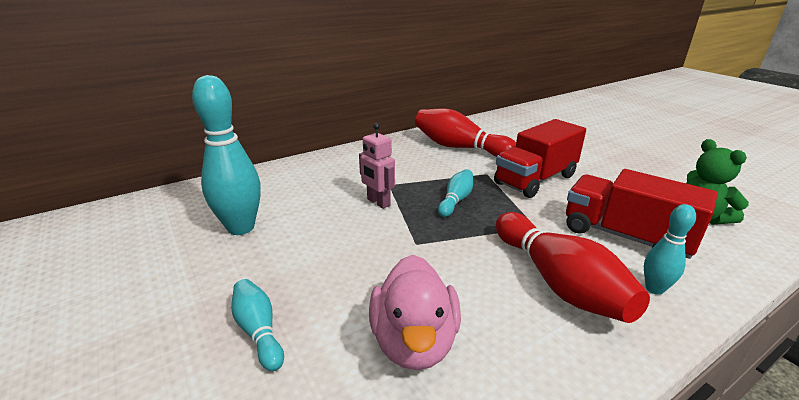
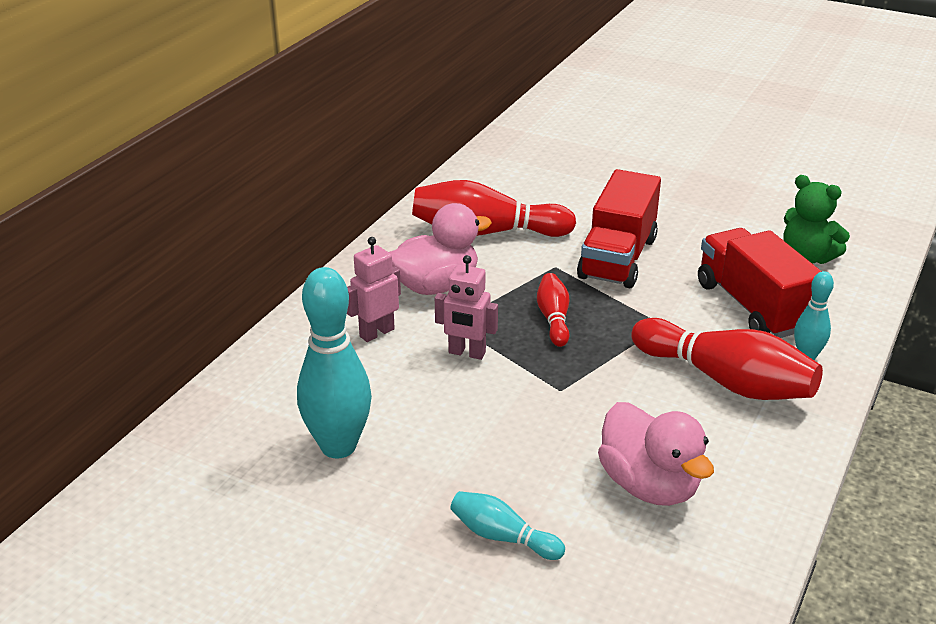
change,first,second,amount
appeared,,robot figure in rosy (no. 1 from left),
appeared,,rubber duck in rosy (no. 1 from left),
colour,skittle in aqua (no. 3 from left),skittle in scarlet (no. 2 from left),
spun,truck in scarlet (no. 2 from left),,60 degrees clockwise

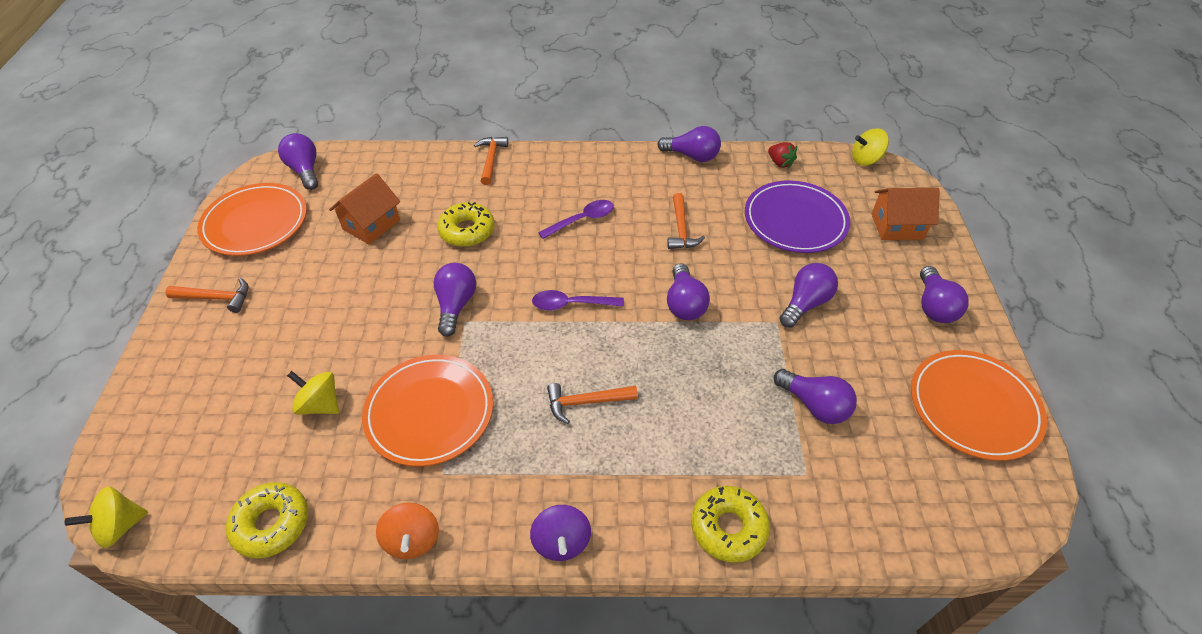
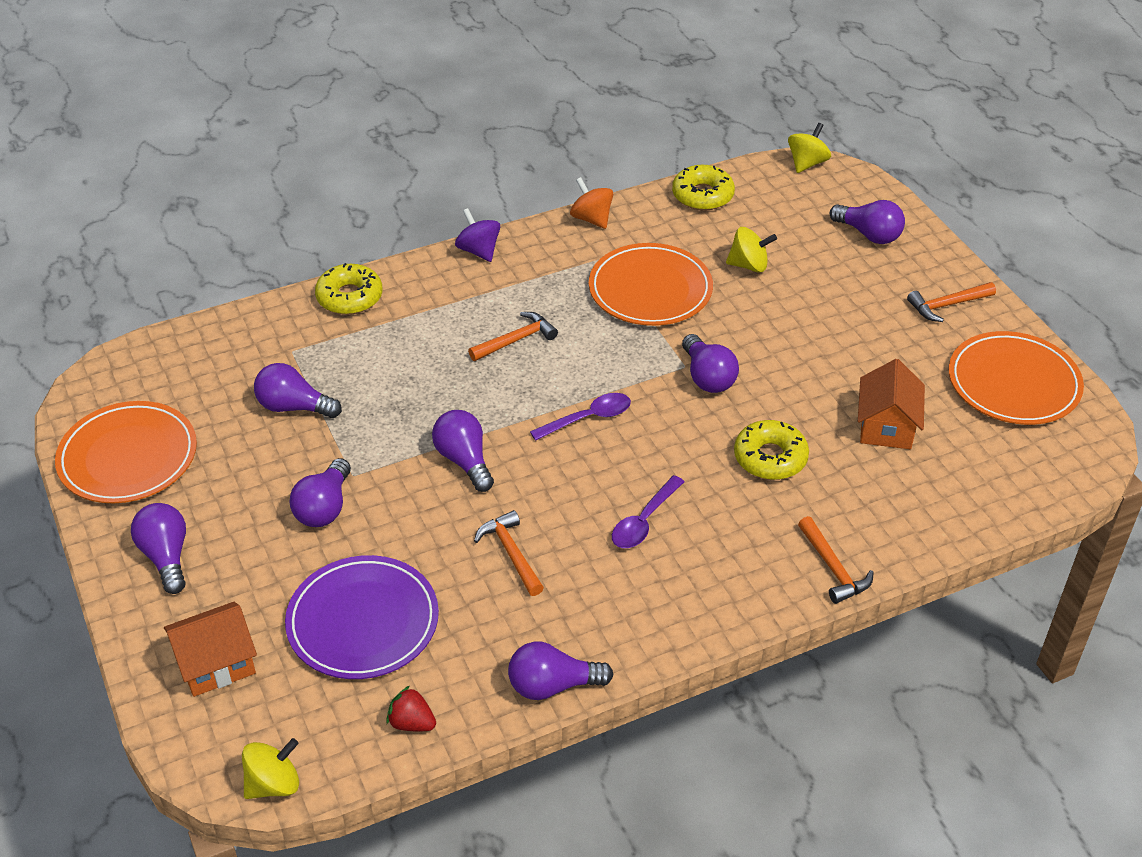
change,first,second,amount
relocated,bulb in violet (no. 1 from left in the first image),bulb in violet (no. 7 from left),

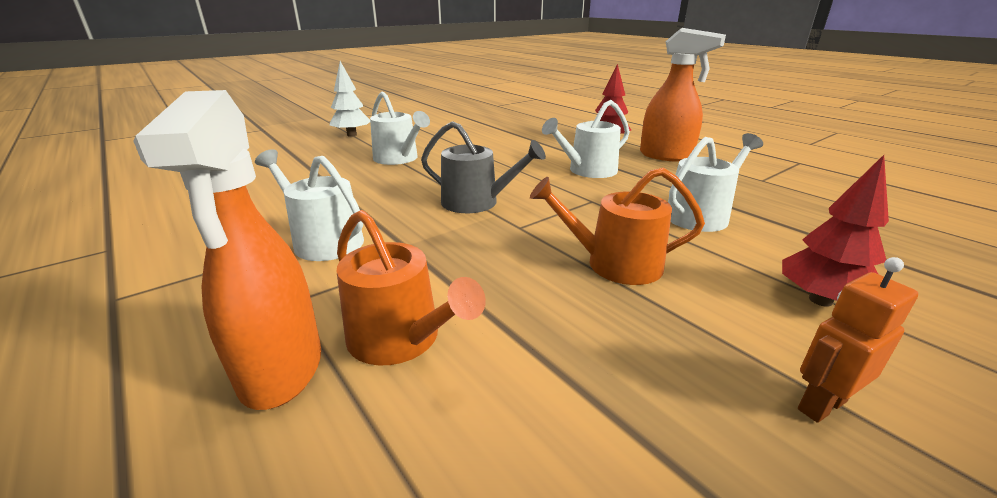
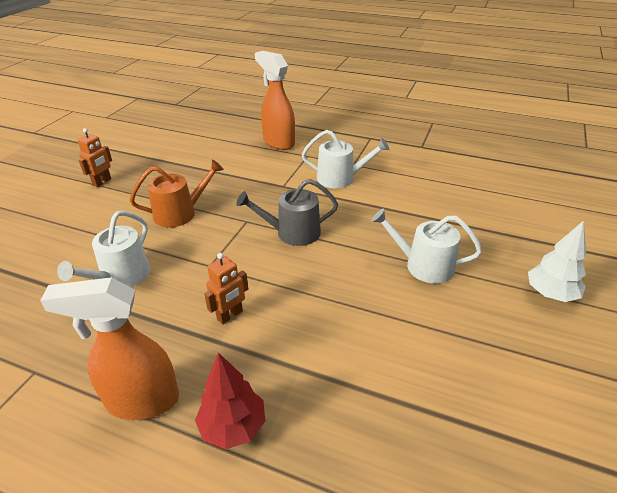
change,first,second,amount
exchanged,sprinkling can in pure white (no. 3 from left),robot figure in bright orange (no. 2 from left),
missing,sprinkling can in bright orange (no. 1 from left),,
missing,toy tree in scarlet (no. 2 from left),,

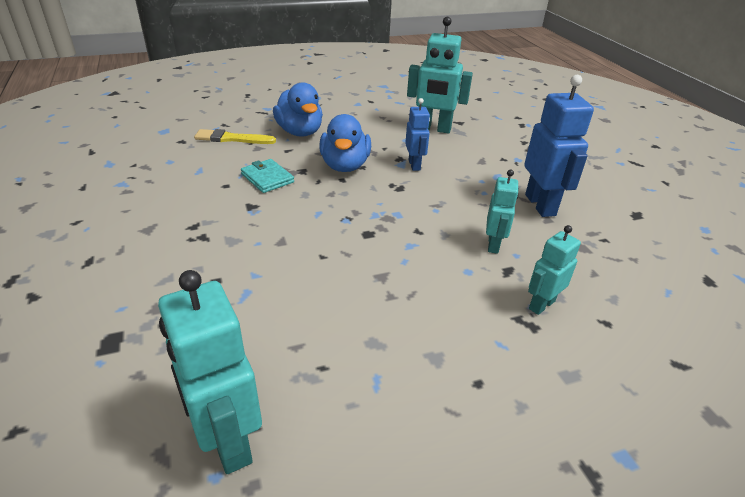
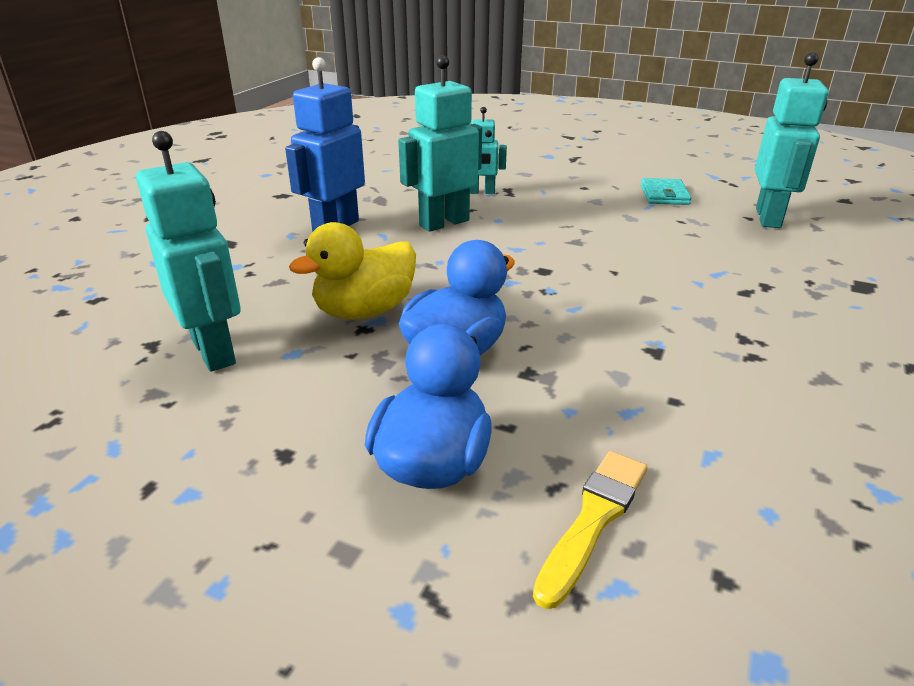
change,first,second,amount
exchanged,robot figure in blue (no. 1 from left),rubber duck in yellow,
size,robot figure in aqua (no. 3 from left in the first image),robot figure in aqua (no. 2 from left),x1.71
spun,brush in yellow,,105 degrees counterclockwise
relocated,card wallet in aqua,,

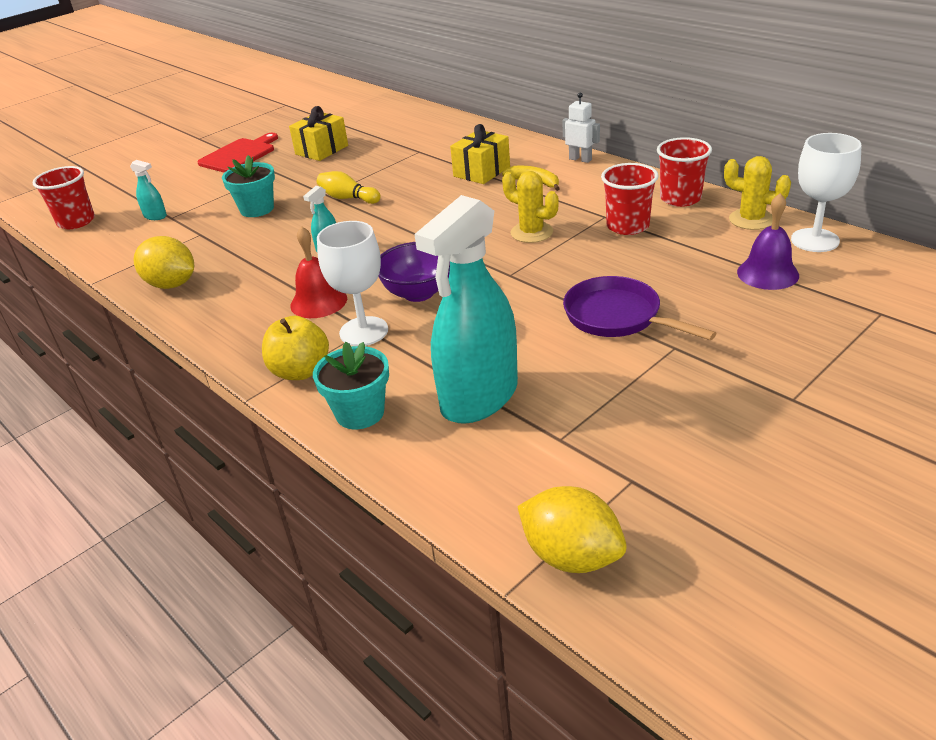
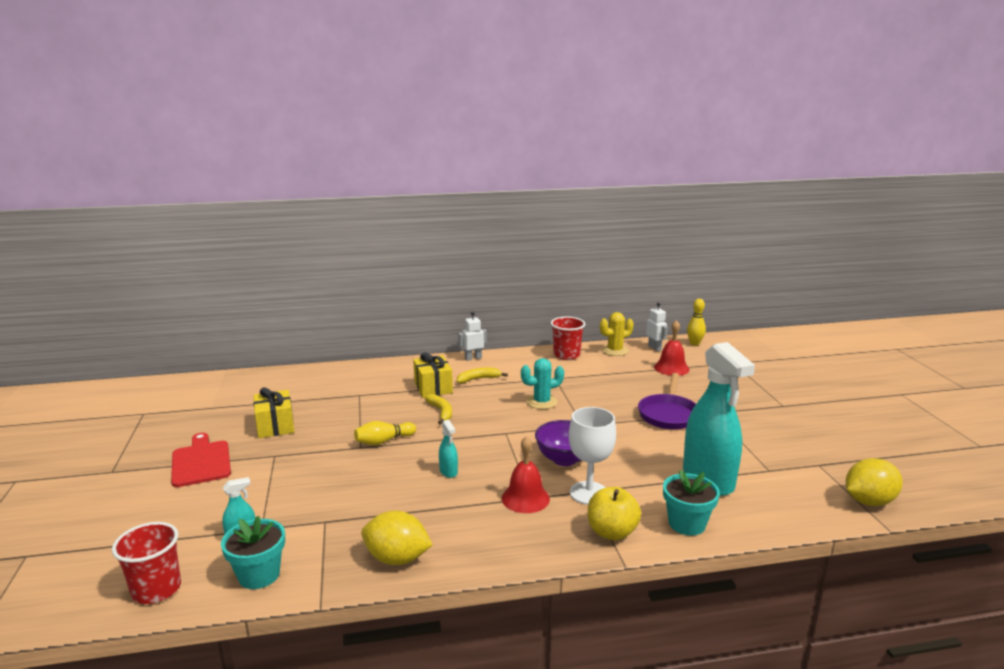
change,first,second,amount
relocated,potted plant in aqua (no. 1 from left),,
spun,toy lemon in yellow (no. 1 from left),,45 degrees clockwise
appeared,,toy banana in yellow (no. 1 from left),
colour,prickly plant in yellow (no. 1 from left),prickly plant in aqua,
spun,frying pan in violet,,60 degrees counterclockwise
exchanged,chalice in pure white (no. 2 from left),robot figure in pure white (no. 2 from left),
colour,school bell in violet,school bell in scarlet (no. 2 from left),
appeared,,skittle in yellow (no. 2 from left),
missing,beaker in scarlet (no. 2 from left),,

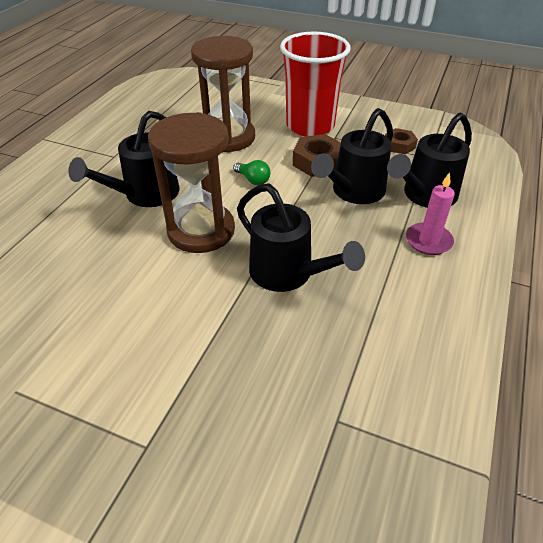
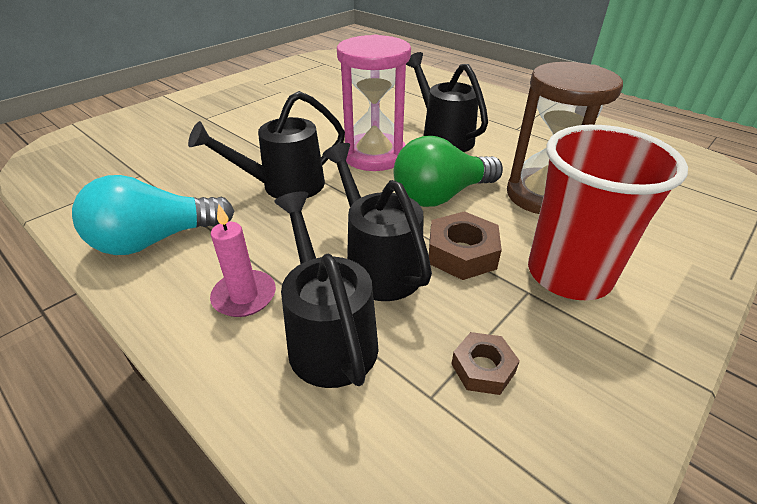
change,first,second,amount
appeared,,bulb in aqua,
colour,sand timer in brown (no. 1 from left),sand timer in rosy,
size,bulb in emerald,,x2.25

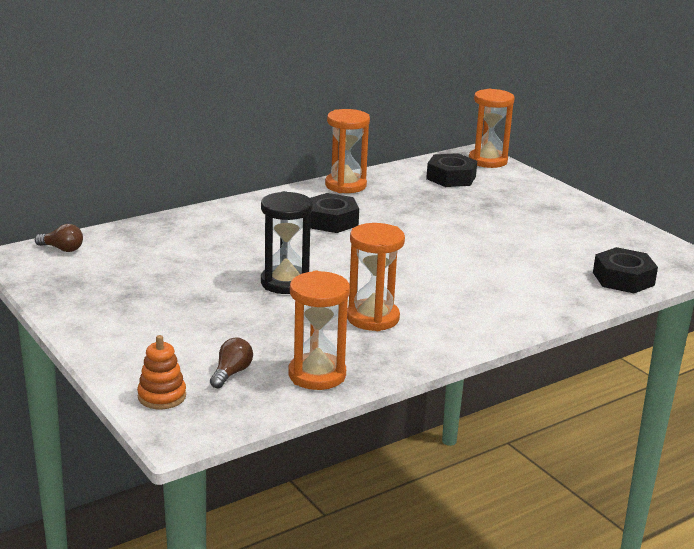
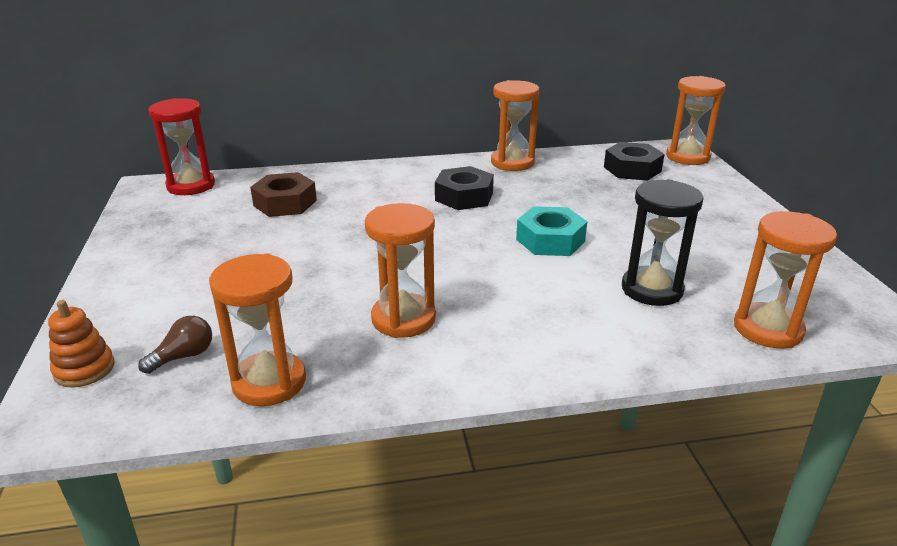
change,first,second,amount
exchanged,bulb in brown (no. 1 from left),sand timer in scarlet,
appeared,,nut in brown,
appeared,,nut in aqua,
relocated,sand timer in jet-black,,
exchanged,nut in jet-black (no. 3 from left),sand timer in bright orange (no. 5 from left),

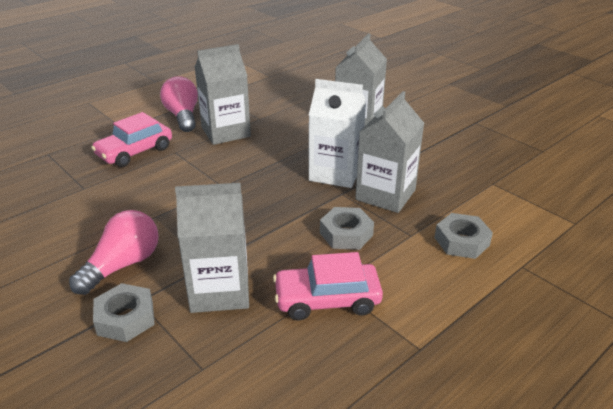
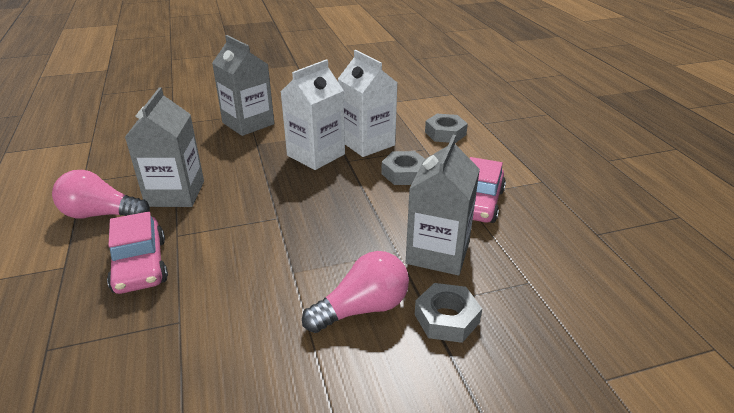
change,first,second,amount
spun,bulb in rosy (no. 1 from left in the first image),bulb in rosy (no. 2 from left),90 degrees clockwise
colour,milk carton in ash-grey (no. 4 from left),milk carton in pure white (no. 2 from left),

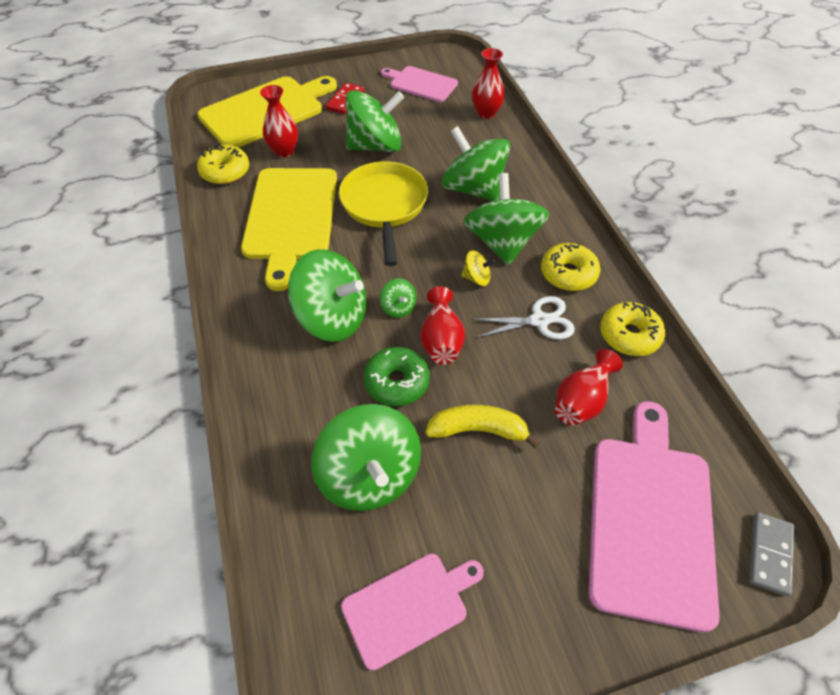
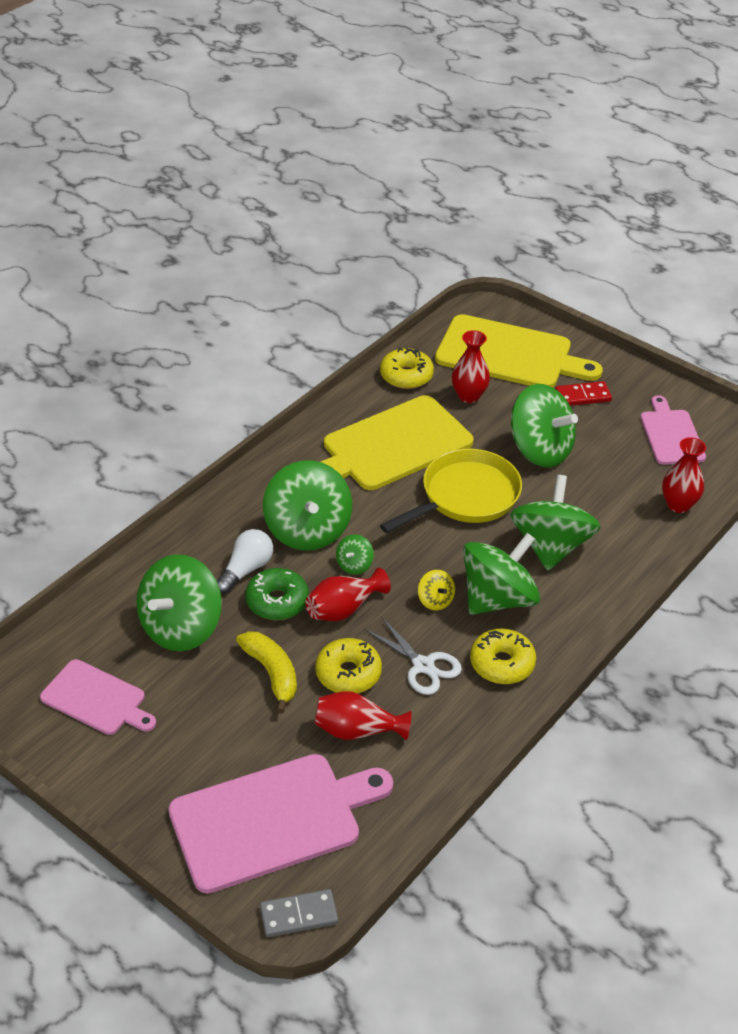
change,first,second,amount
appeared,,bulb in pure white,
relocated,glazed donut in yellow (no. 3 from left in the first image),glazed donut in yellow (no. 1 from left),

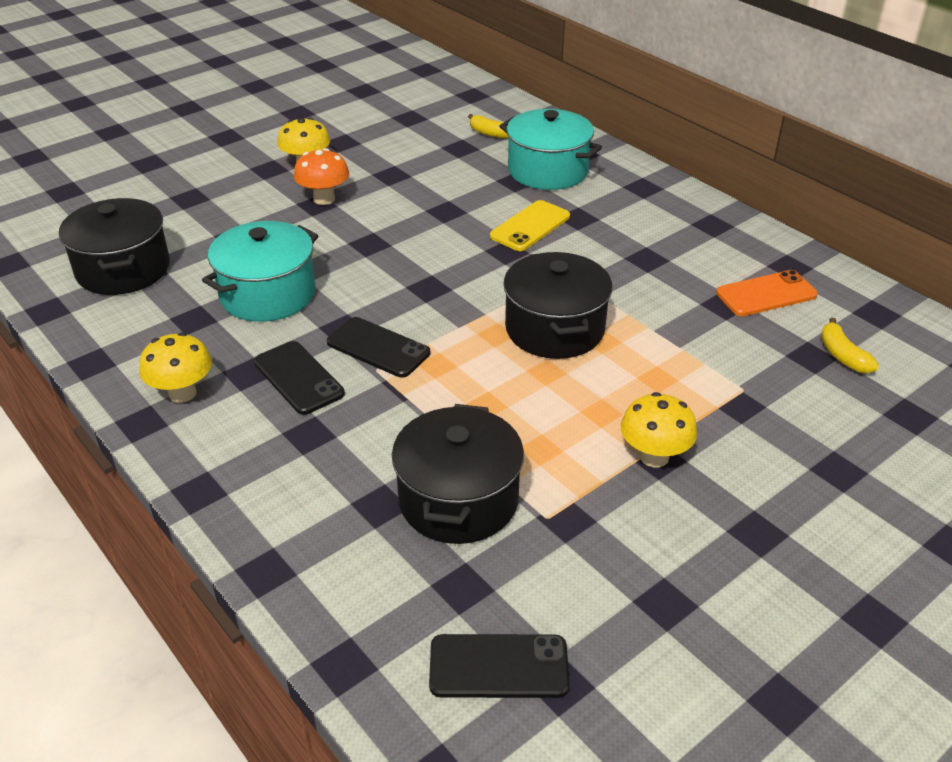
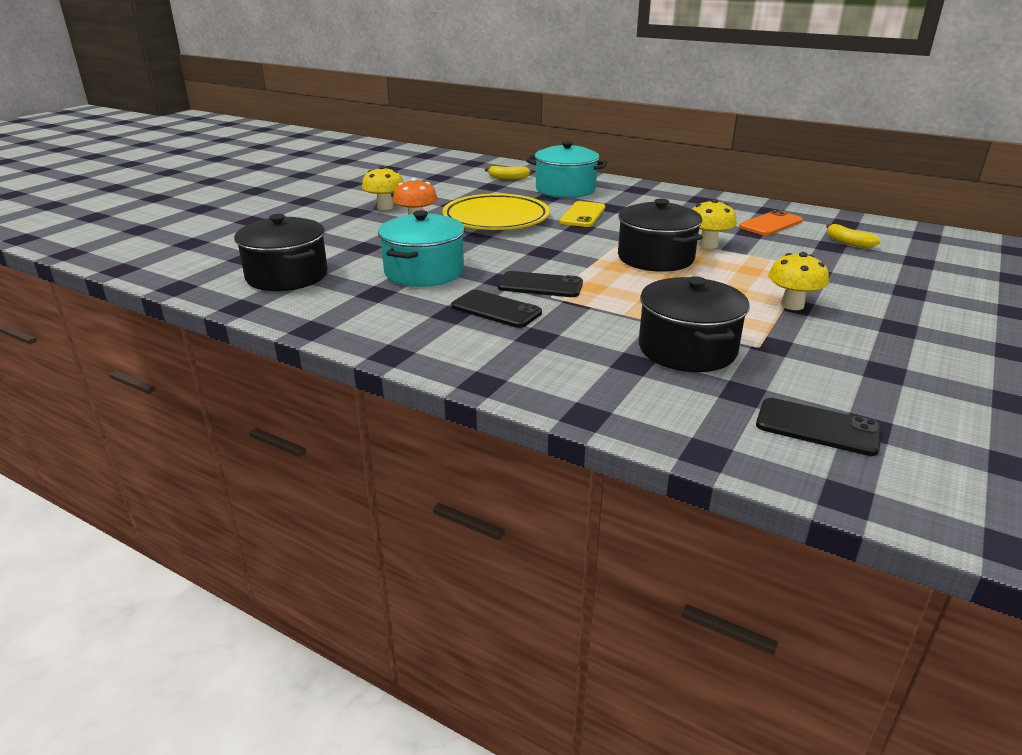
change,first,second,amount
appeared,,plate in yellow,
relocated,mushroom in yellow (no. 1 from left in the first image),mushroom in yellow (no. 2 from left),
spun,mobile phone in jet-black (no. 3 from left),,45 degrees clockwise

